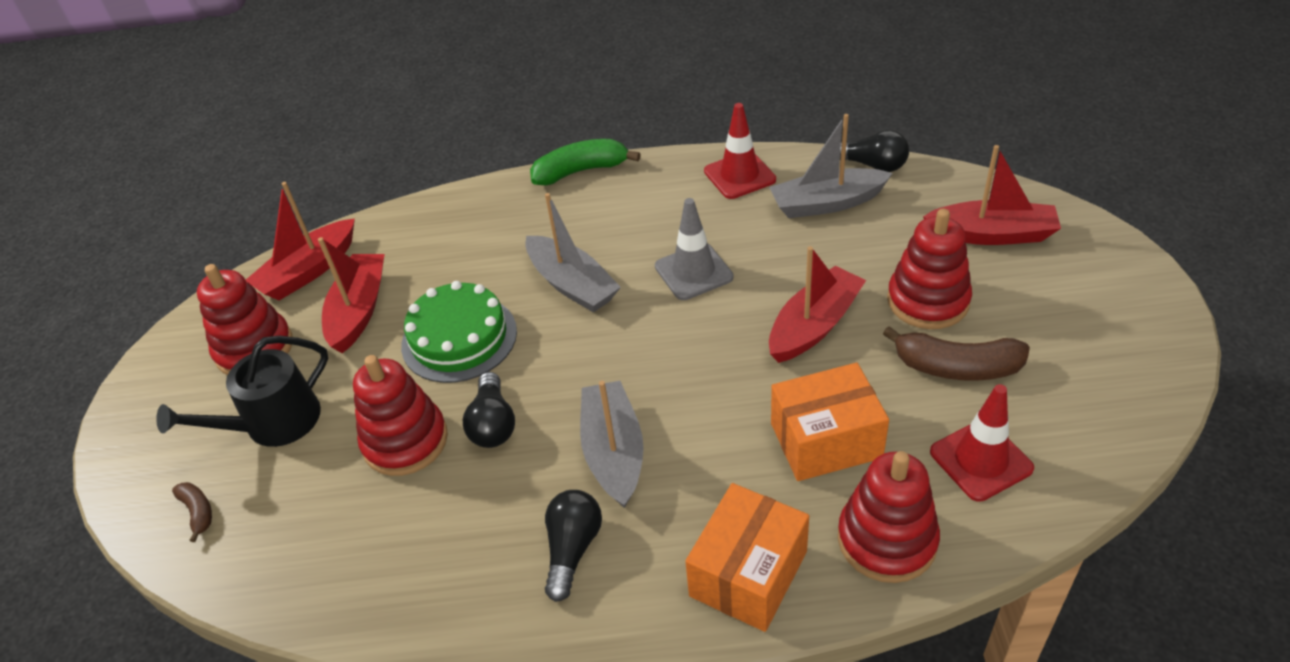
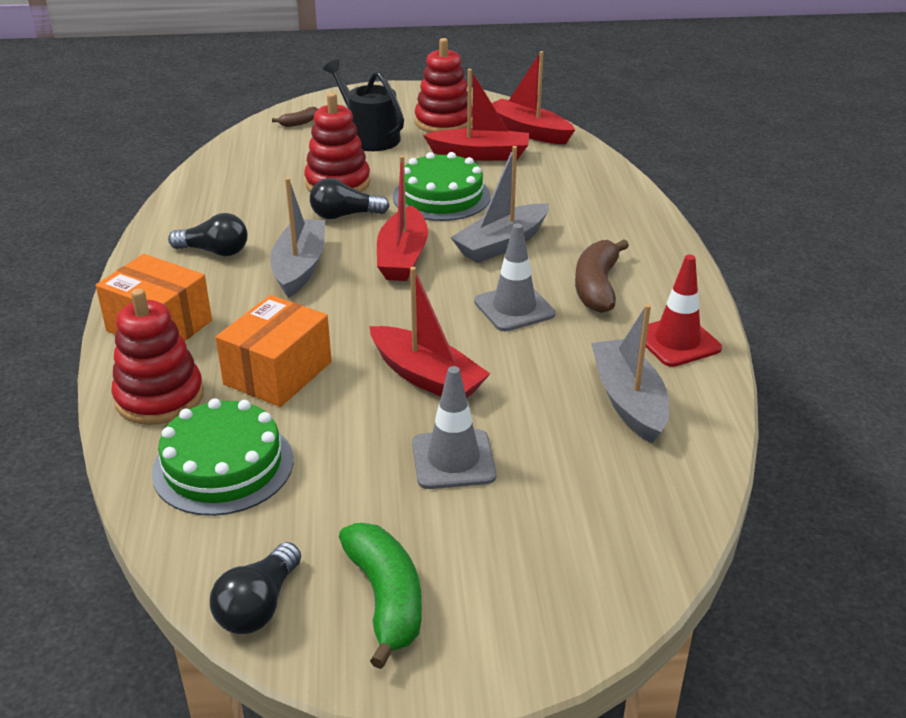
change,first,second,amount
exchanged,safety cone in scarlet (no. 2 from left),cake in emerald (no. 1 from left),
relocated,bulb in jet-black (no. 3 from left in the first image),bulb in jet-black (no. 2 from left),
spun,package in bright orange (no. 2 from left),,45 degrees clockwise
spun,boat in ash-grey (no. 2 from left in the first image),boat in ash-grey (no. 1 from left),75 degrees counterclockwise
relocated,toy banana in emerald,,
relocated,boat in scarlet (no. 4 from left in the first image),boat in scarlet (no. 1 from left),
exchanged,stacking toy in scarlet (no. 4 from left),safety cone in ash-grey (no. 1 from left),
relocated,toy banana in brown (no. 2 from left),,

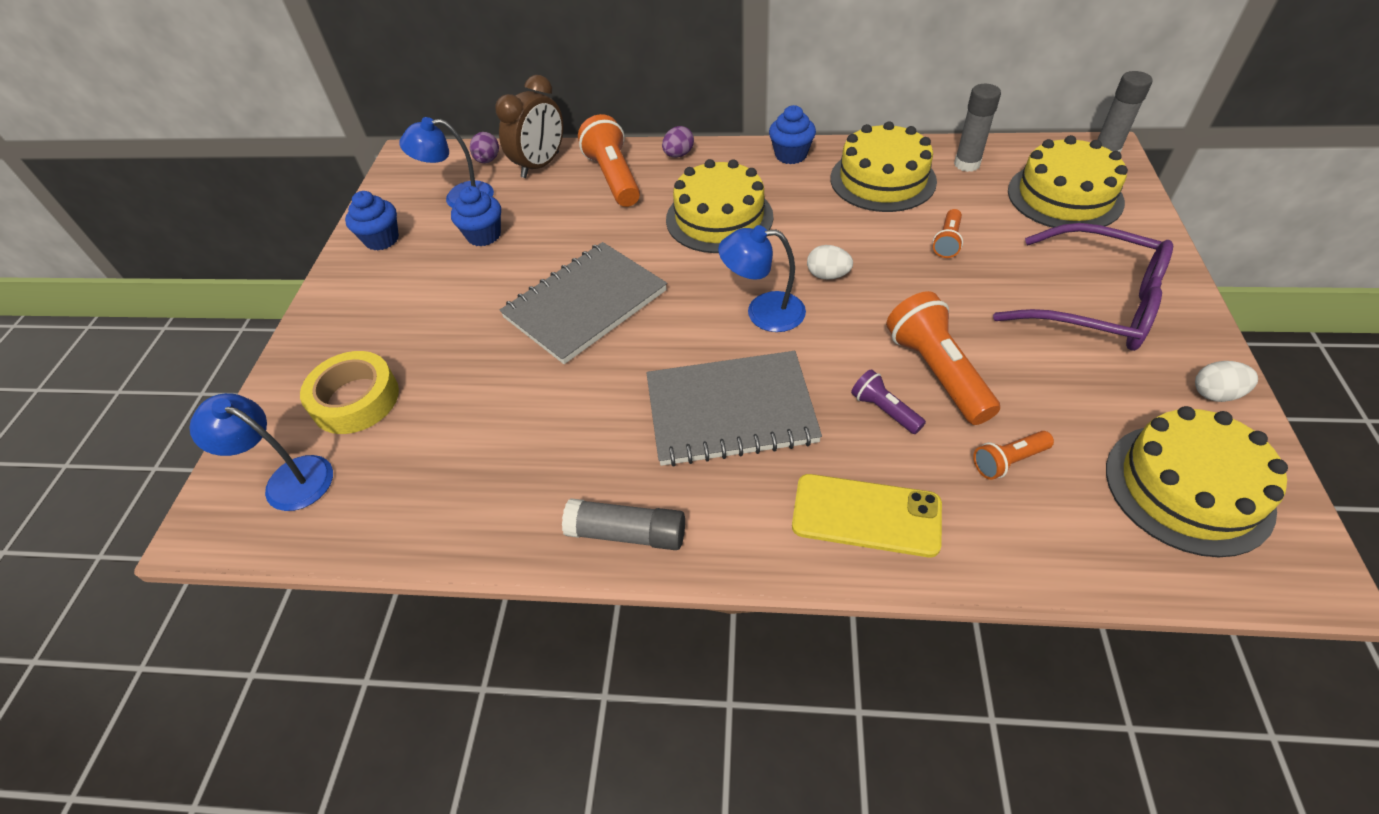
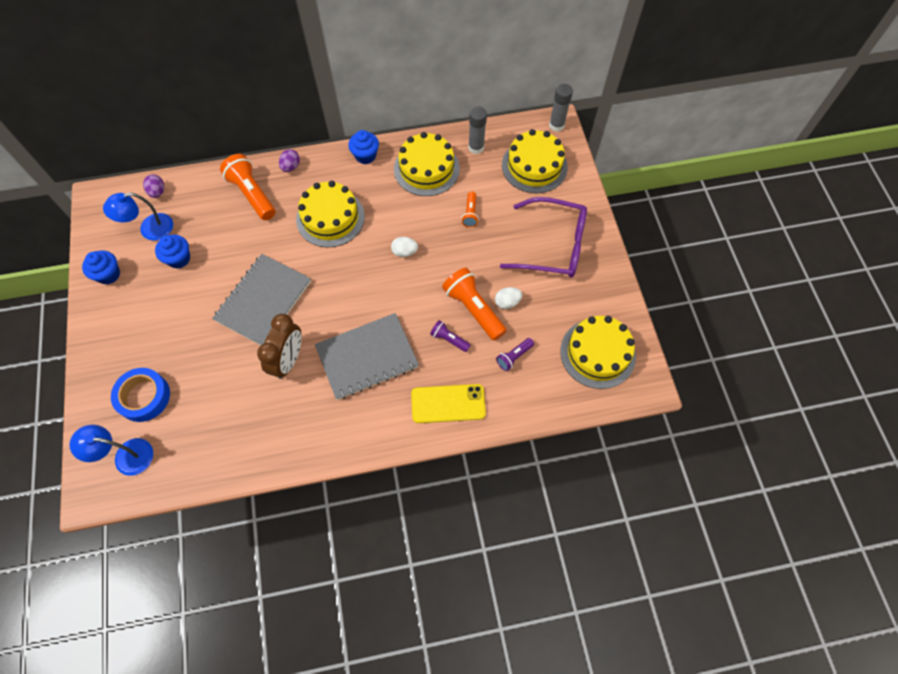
change,first,second,amount
colour,sticky tape in yellow,sticky tape in blue,
relocated,alarm clock in brown,,
relocated,egg in pure white (no. 2 from left),,
colour,flashlight in bright orange (no. 4 from left),flashlight in violet (no. 2 from left),
missing,stick of glue in ash-grey (no. 1 from left),,
missing,desk lamp in blue (no. 3 from left),,

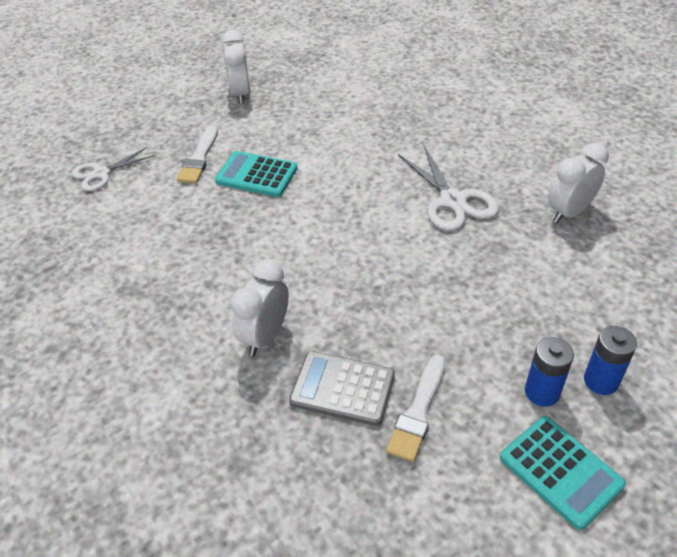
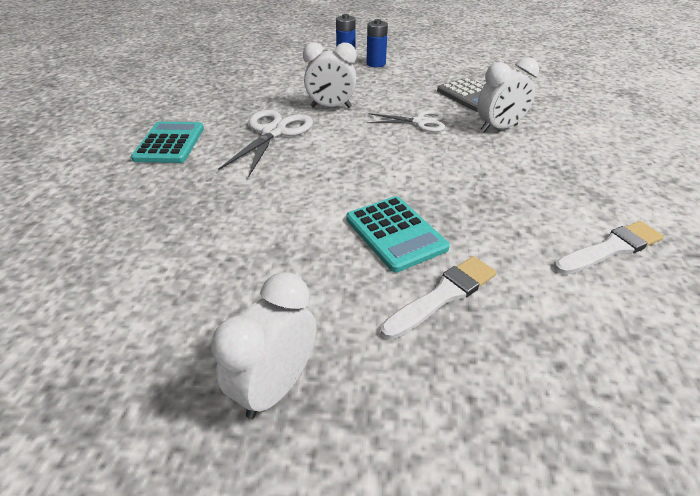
change,first,second,amount
relocated,pocket calculator in aqua (no. 2 from left in the first image),pocket calculator in aqua (no. 1 from left),
relocated,alarm clock in pure white (no. 3 from left in the first image),alarm clock in pure white (no. 2 from left),
relocated,scissors in pure white (no. 1 from left in the first image),scissors in pure white (no. 2 from left),
relocated,brush in pure white (no. 2 from left),,

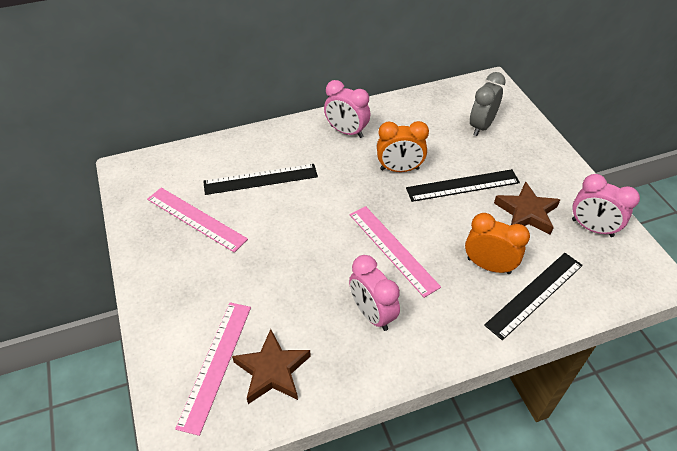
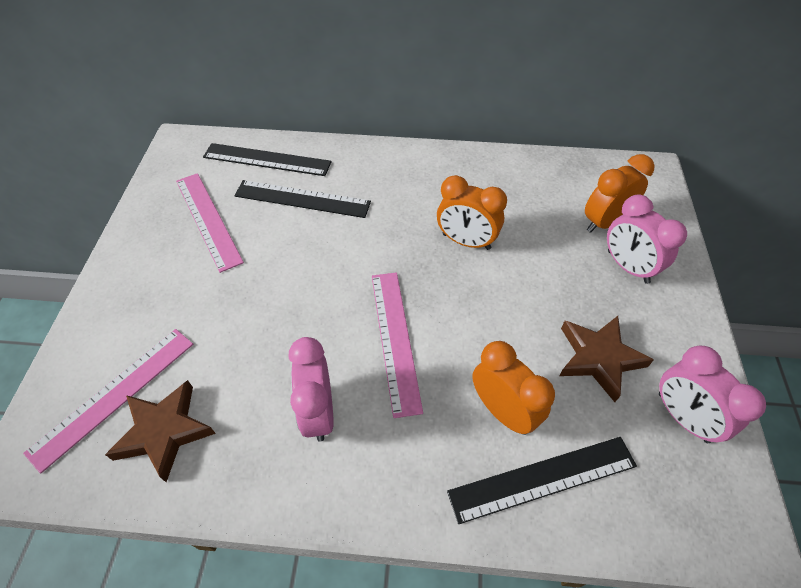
change,first,second,amount
relocated,measuring stick in jet-black (no. 2 from left in the first image),measuring stick in jet-black (no. 1 from left),
colour,alarm clock in ash-grey,alarm clock in bright orange (no. 3 from left),
relocated,alarm clock in rosy (no. 1 from left in the first image),alarm clock in rosy (no. 2 from left),

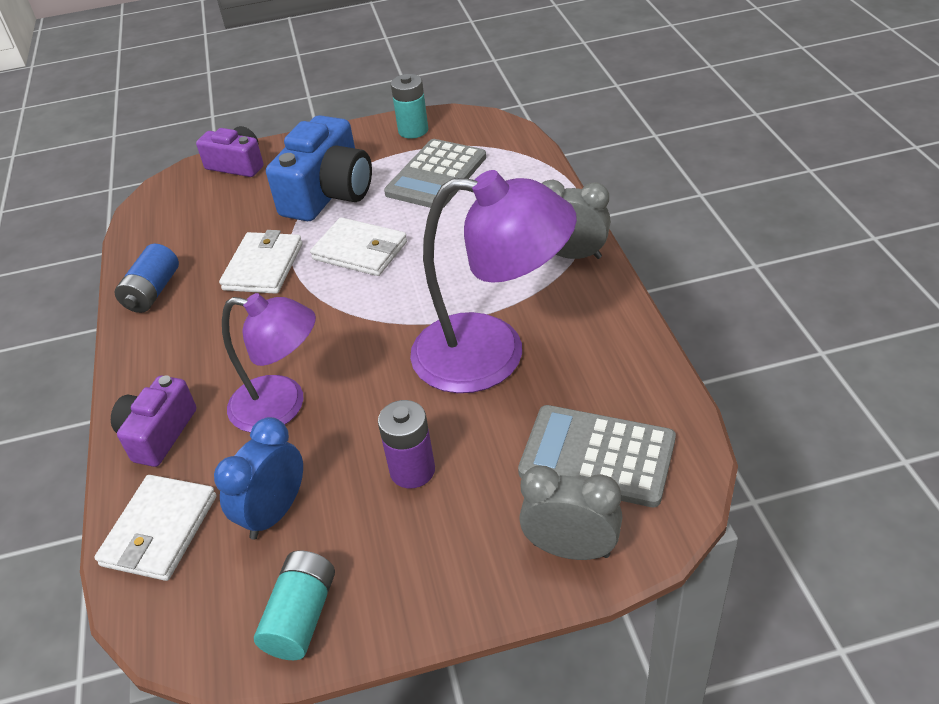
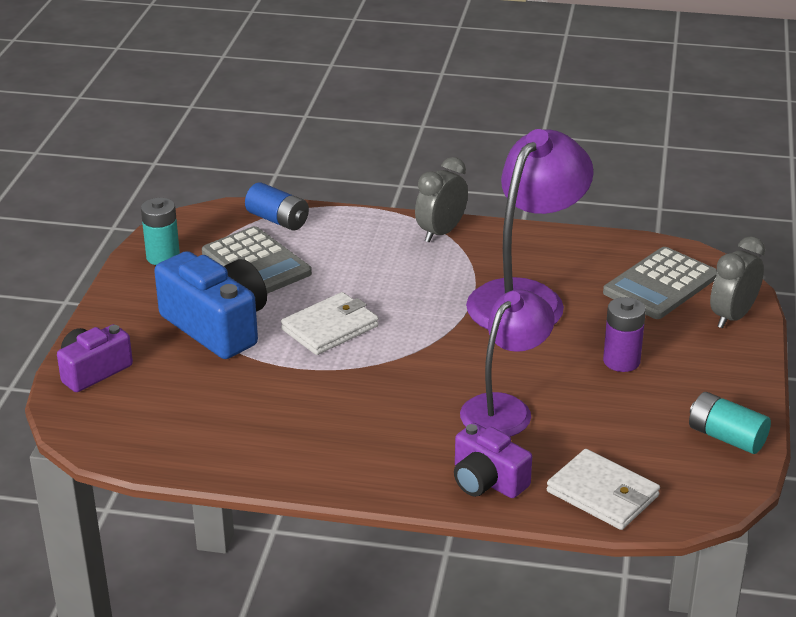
change,first,second,amount
relocated,power cell in blue,,
missing,alarm clock in blue,,
missing,card wallet in pure white (no. 2 from left),,

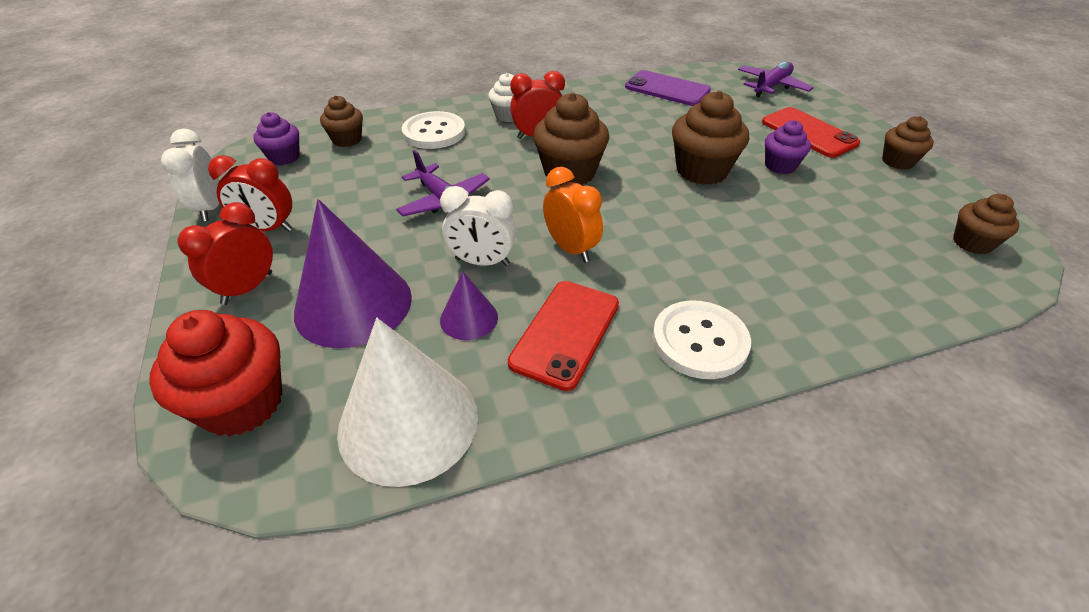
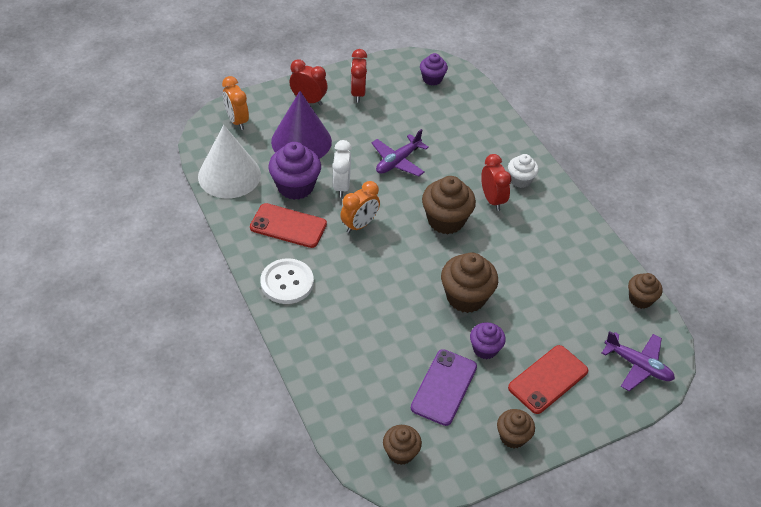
change,first,second,amount
exchanged,cupcake in scarlet,alarm clock in bright orange (no. 1 from left),
exchanged,solid cone in violet (no. 2 from left),cupcake in violet (no. 1 from left),
relocated,mobile phone in violet,,
relocated,cupcake in brown (no. 1 from left in the first image),cupcake in brown (no. 5 from left),
missing,alarm clock in pure white (no. 1 from left),,
missing,sewing button in pure white (no. 1 from left),,

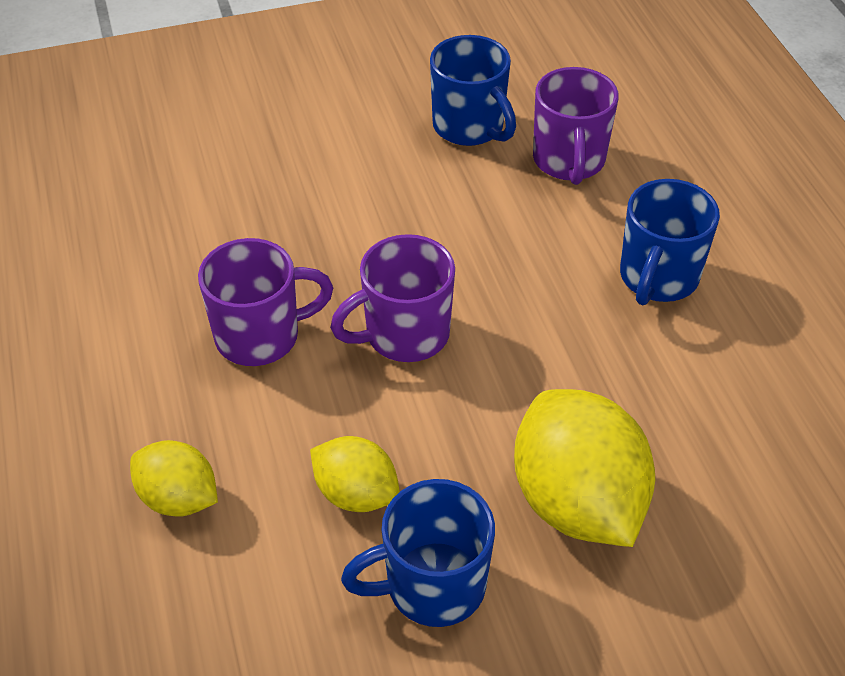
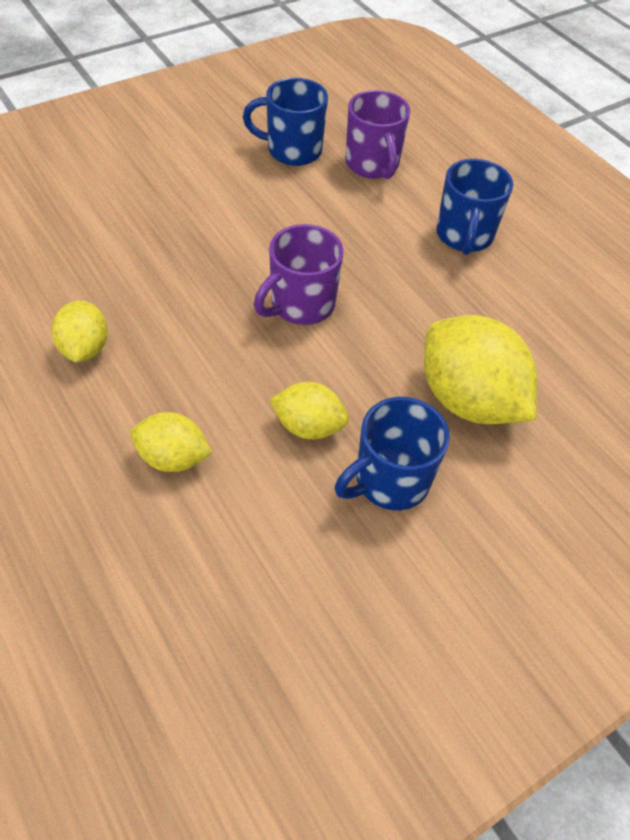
change,first,second,amount
appeared,,toy lemon in yellow (no. 1 from left),
spun,mug in blue (no. 2 from left in the first image),mug in blue (no. 1 from left),150 degrees clockwise
missing,mug in violet (no. 1 from left),,

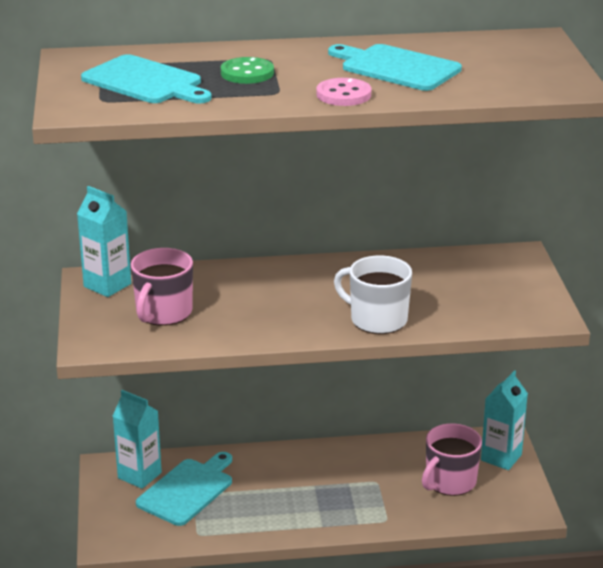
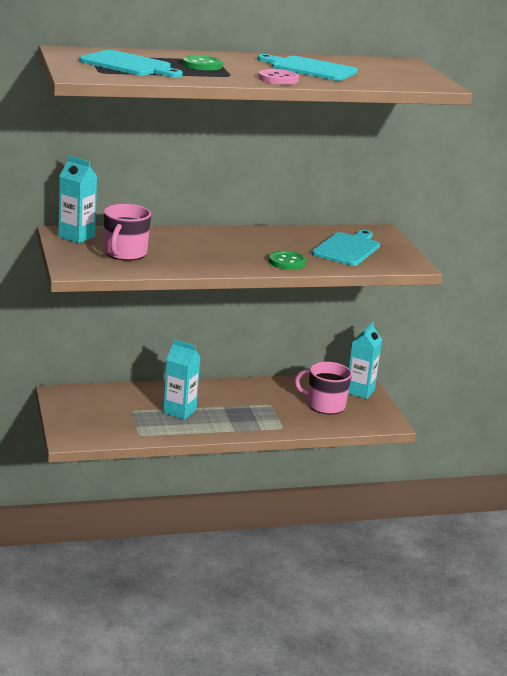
change,first,second,amount
relocated,milk carton in aqua (no. 2 from left),,
exchanged,mug in pure white,sewing button in emerald (no. 2 from left),
spun,mug in rosy (no. 2 from left),,75 degrees clockwise
relocated,chopping board in aqua (no. 2 from left in the first image),chopping board in aqua (no. 3 from left),

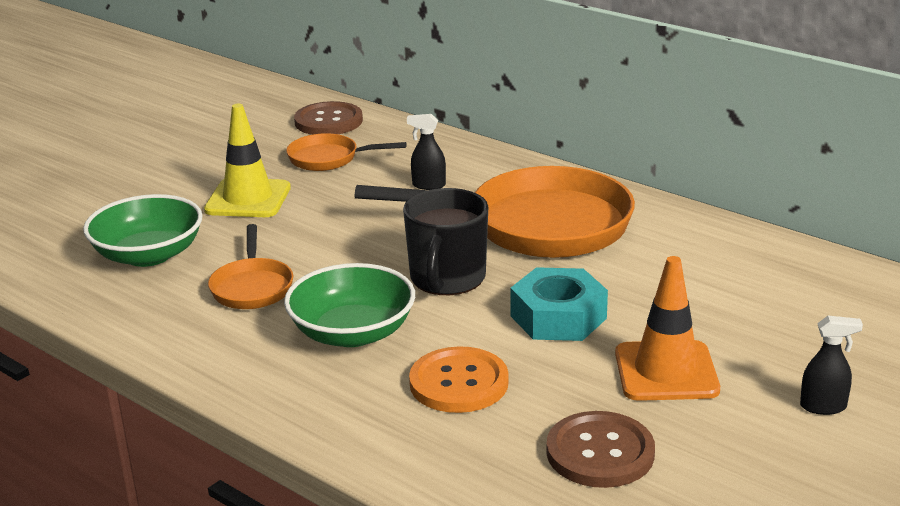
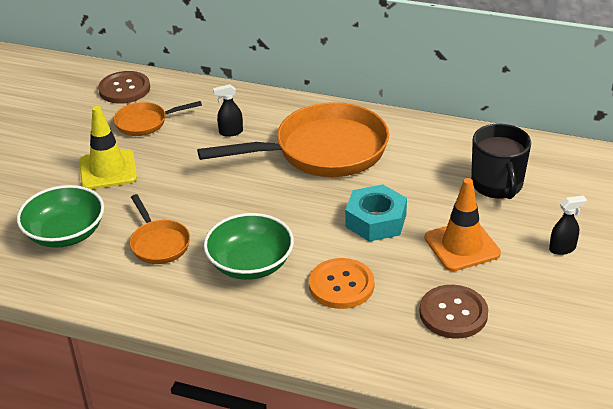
change,first,second,amount
relocated,mug in jet-black,,

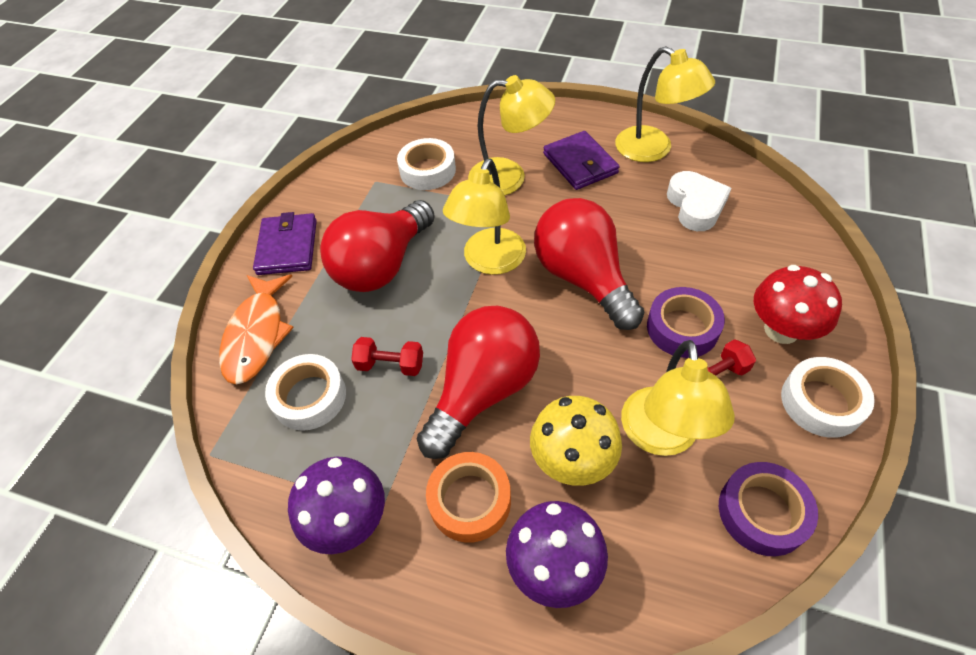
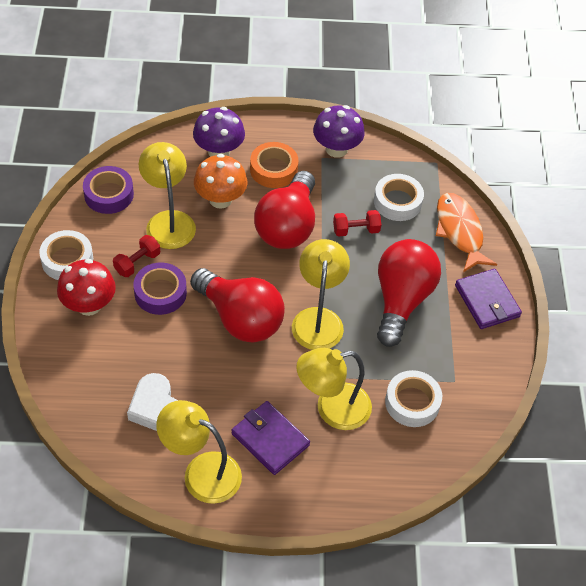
change,first,second,amount
colour,mushroom in yellow,mushroom in bright orange,

